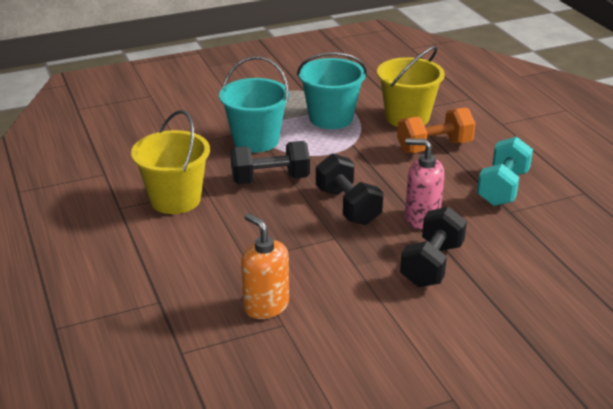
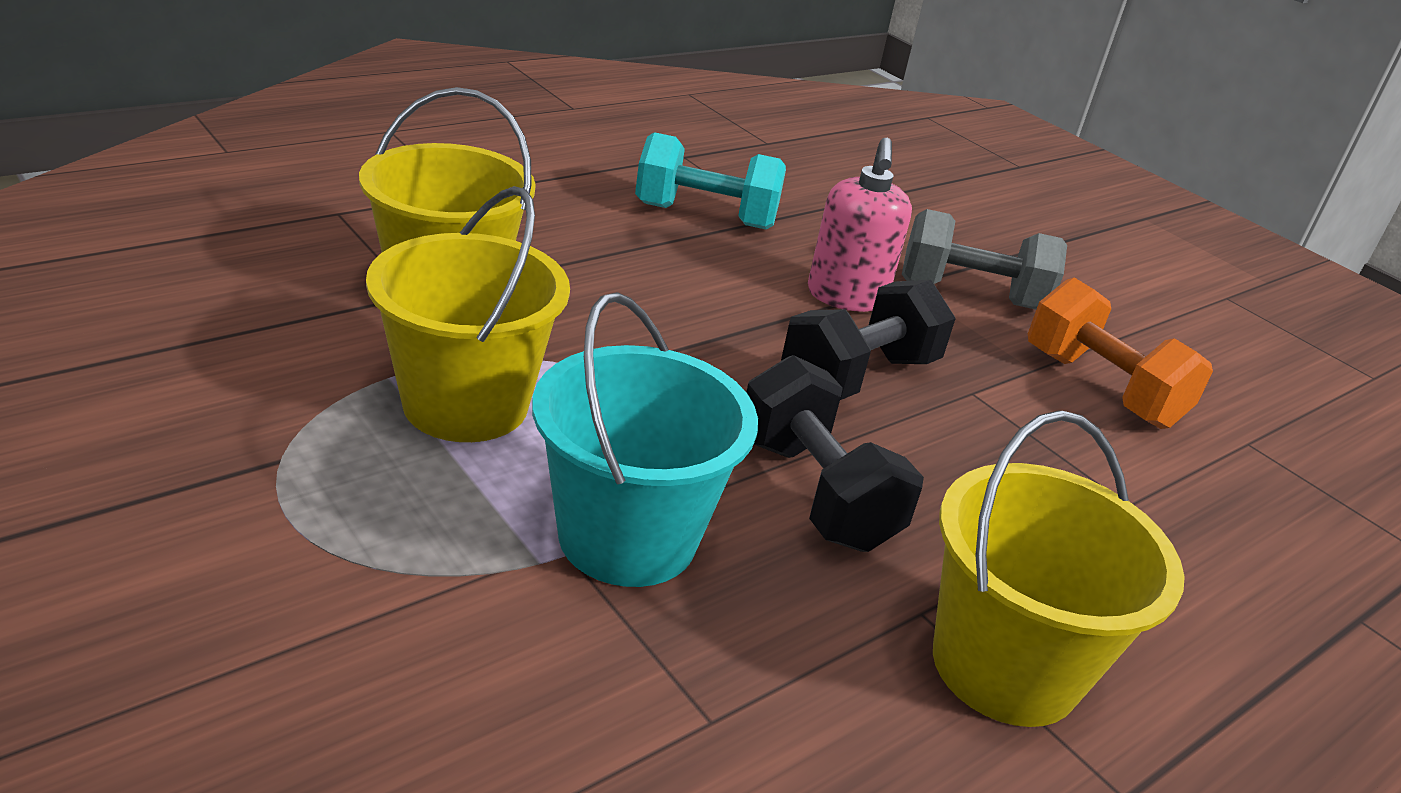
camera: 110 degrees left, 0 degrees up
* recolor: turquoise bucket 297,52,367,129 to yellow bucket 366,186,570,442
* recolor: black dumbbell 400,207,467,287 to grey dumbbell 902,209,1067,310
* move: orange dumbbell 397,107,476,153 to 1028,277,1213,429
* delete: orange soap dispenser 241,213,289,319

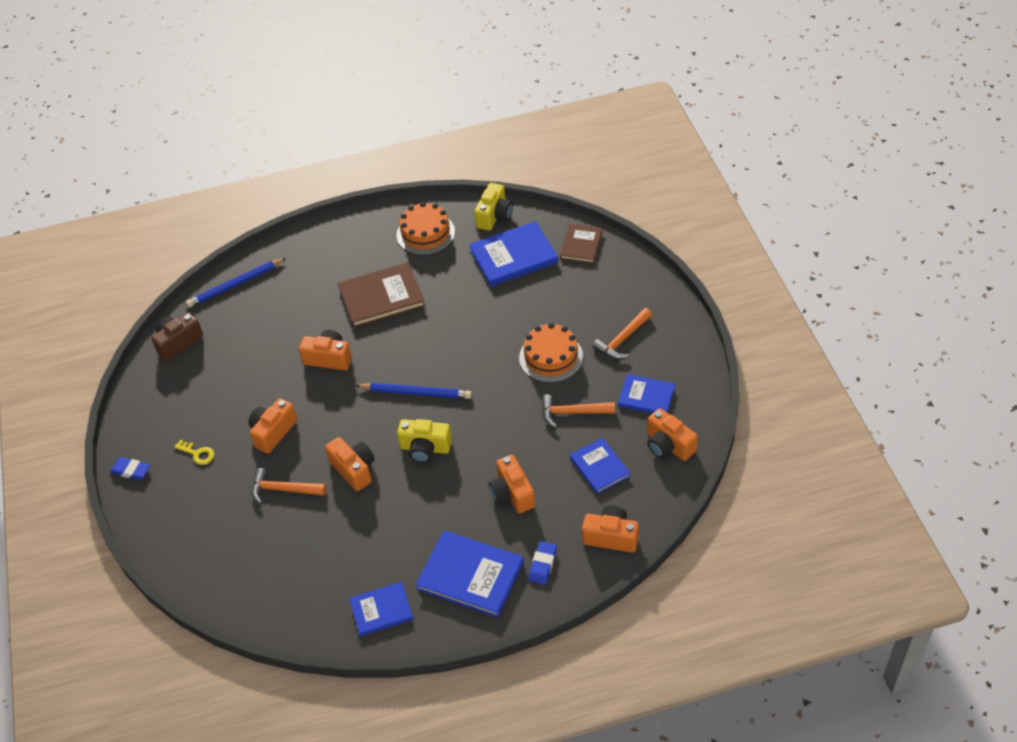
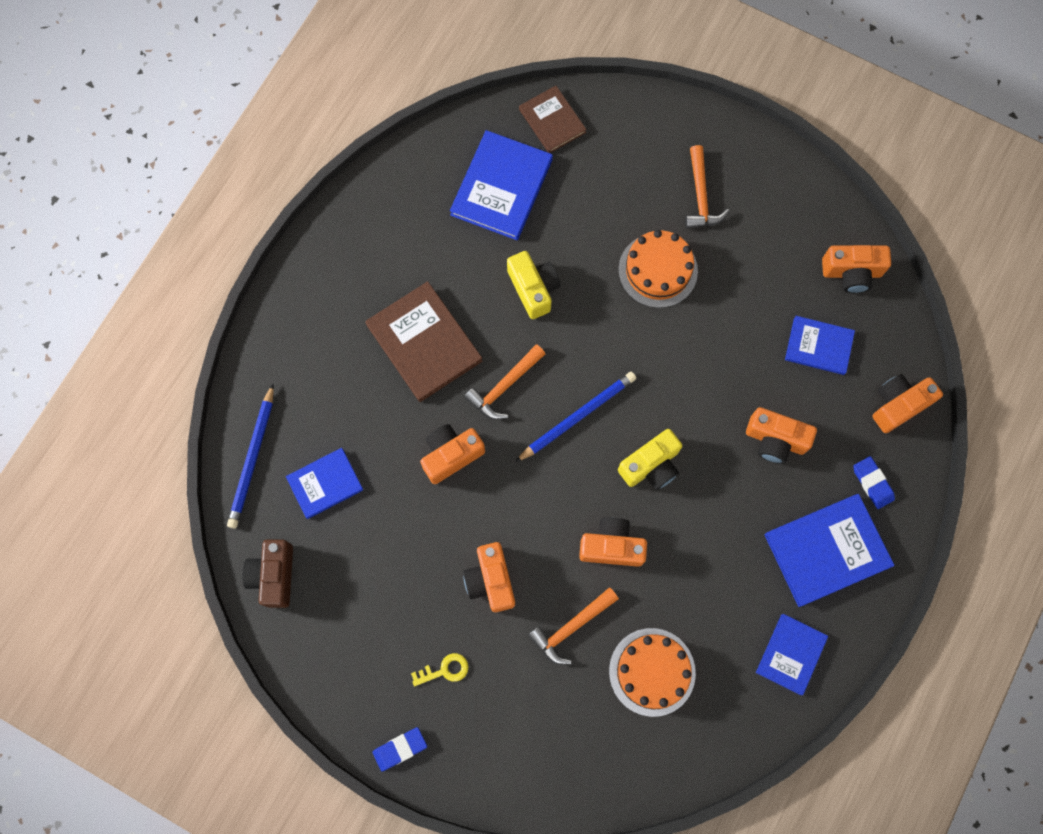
camera: 50 degrees left, 25 degrees up
* move: blue book 618,374,675,413 to 286,448,363,519
* rotate: brown book 338,262,425,328 = 365,281,482,402 60 degrees counterclockwise
* move: orange hammer 542,395,615,428 to 464,344,545,420
* move: yellow camera 474,183,513,231 to 507,251,560,319
* move: orange cake 397,202,455,255 to 609,628,696,717

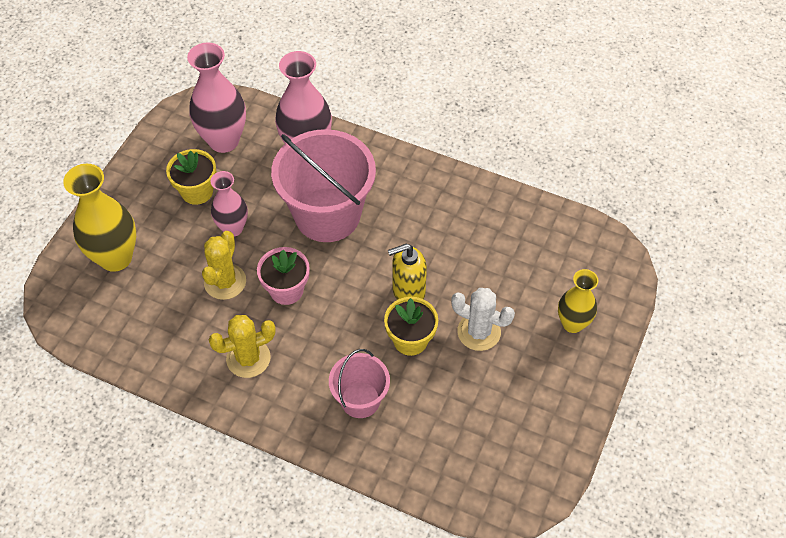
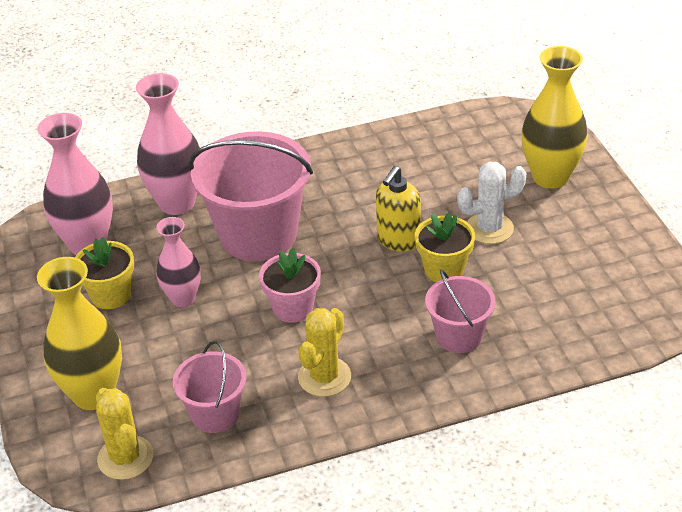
camera: 40 degrees left, 15 degrees down
* move: yellow cactus 202,231,246,300 to 96,388,153,480
* insert: pink bucket 173,341,247,433
* resize: yellow vase 558,269,598,333 = 521,46,588,189 x1.60

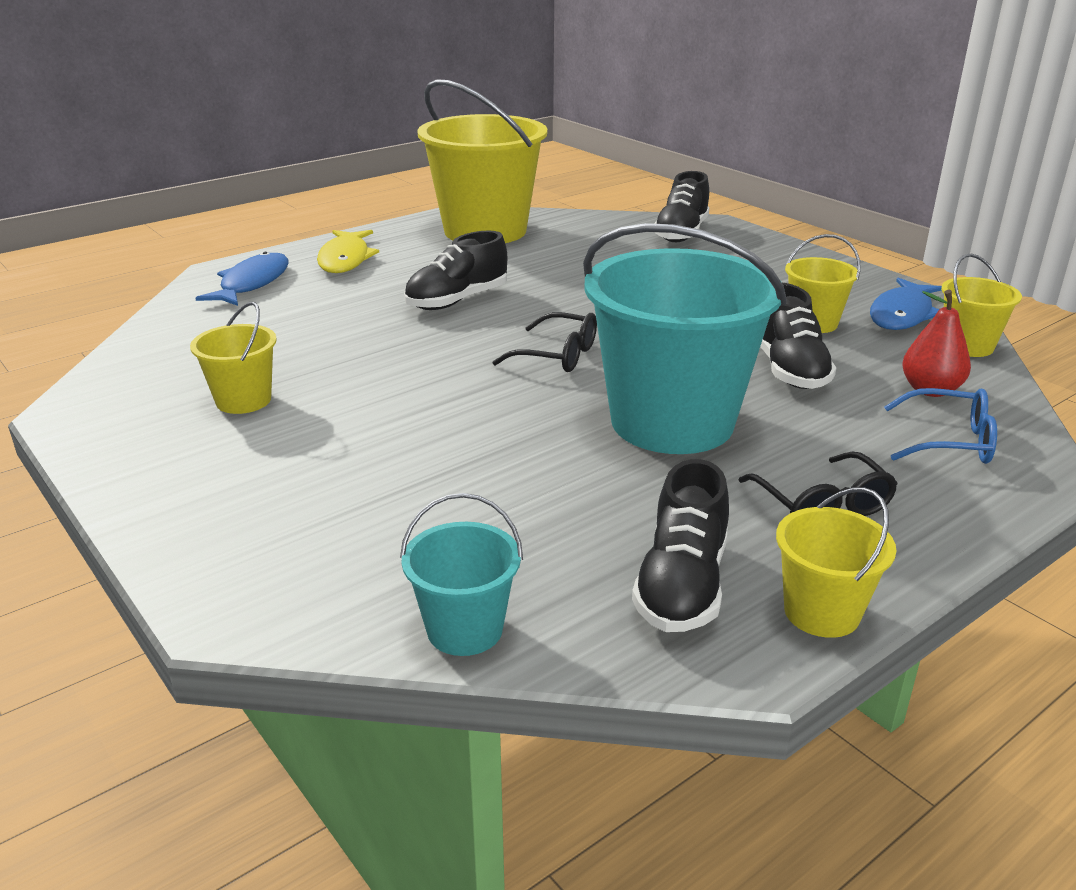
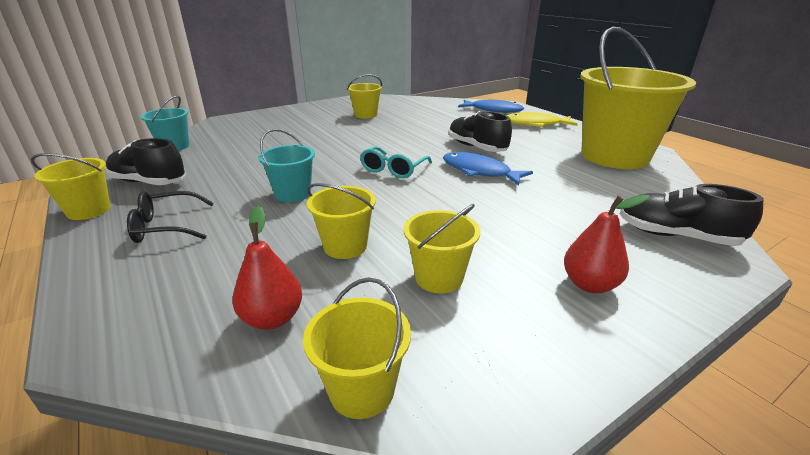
camera: 95 degrees right, 0 degrees up
* resize: turquoise bucket 583,223,787,454 = 259,129,315,202 x0.46
* replace: black shoe 760,283,836,389 to yellow bucket 307,183,376,259
* recolor: black glasses 492,312,597,372 to turquoise glasses 360,146,432,178
* move: blue fish 870,278,942,330 to 443,152,533,185
* insert: red pear 564,195,649,293
* delete: blue glasses 884,388,997,464

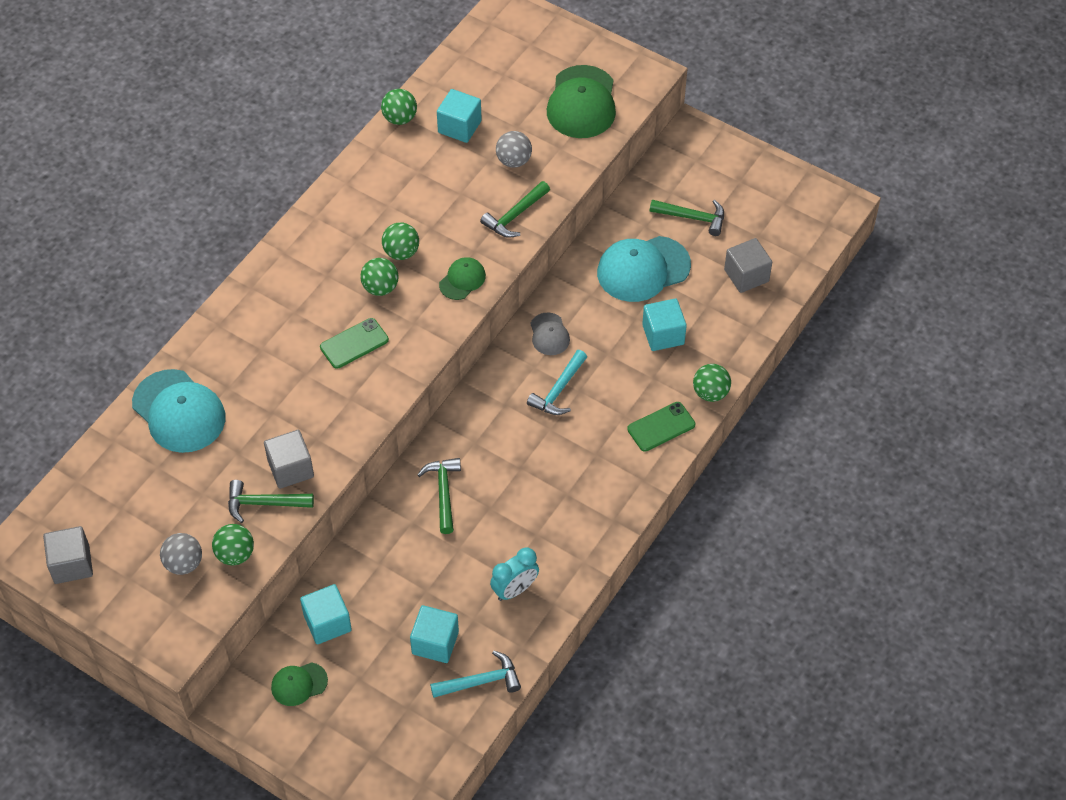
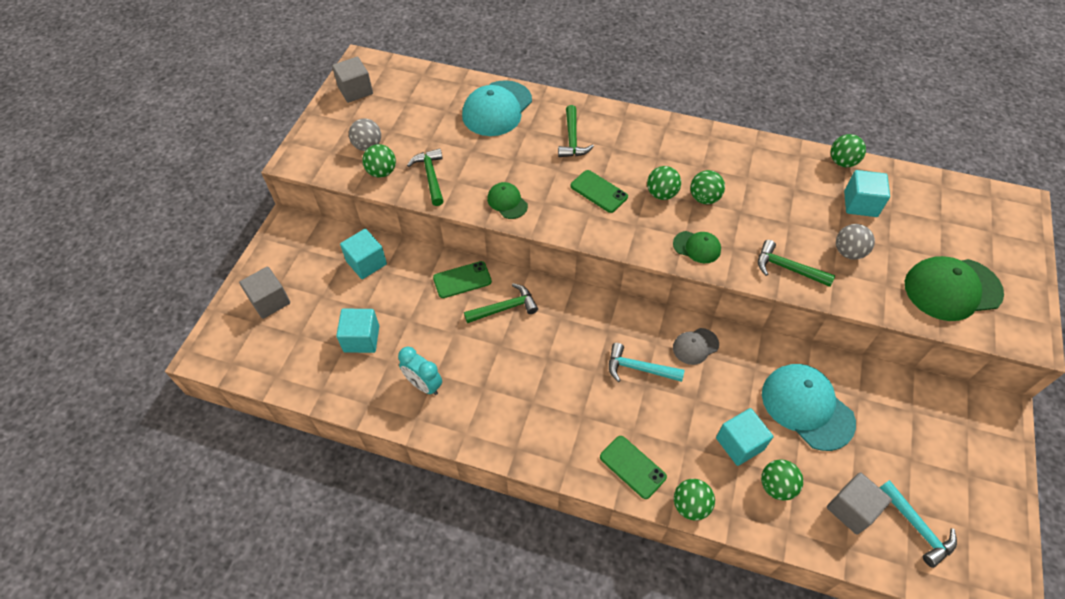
camera: 75 degrees right, 0 degrees up
* move: grey cube 264,430,314,489 to 239,267,290,319
* insert: green phone 433,261,492,298
* move: green cap 271,662,328,706 to 487,182,528,219
* move: green hammer 649,200,724,236 to 558,105,594,157
* insert: green ball 761,460,803,500
* move: turquoise hammer 430,650,521,698 to 879,480,957,568

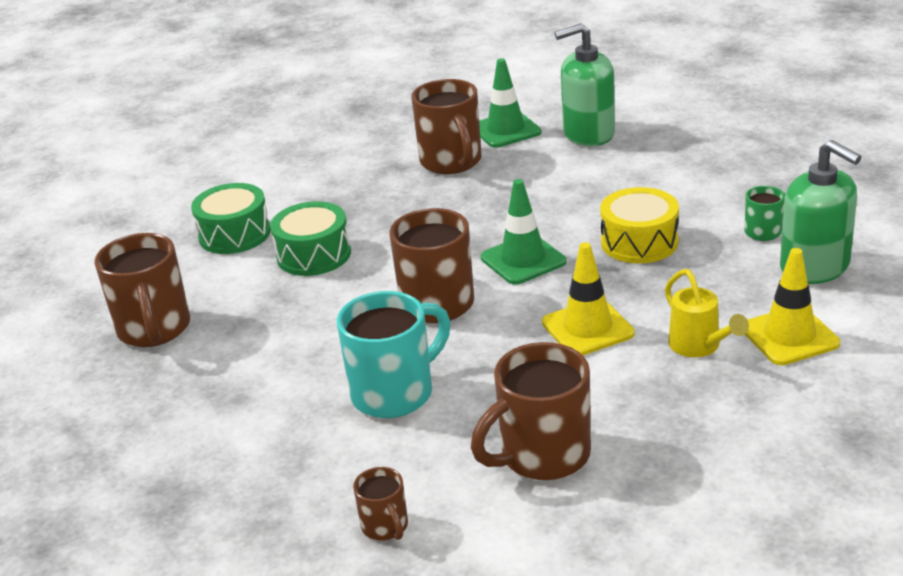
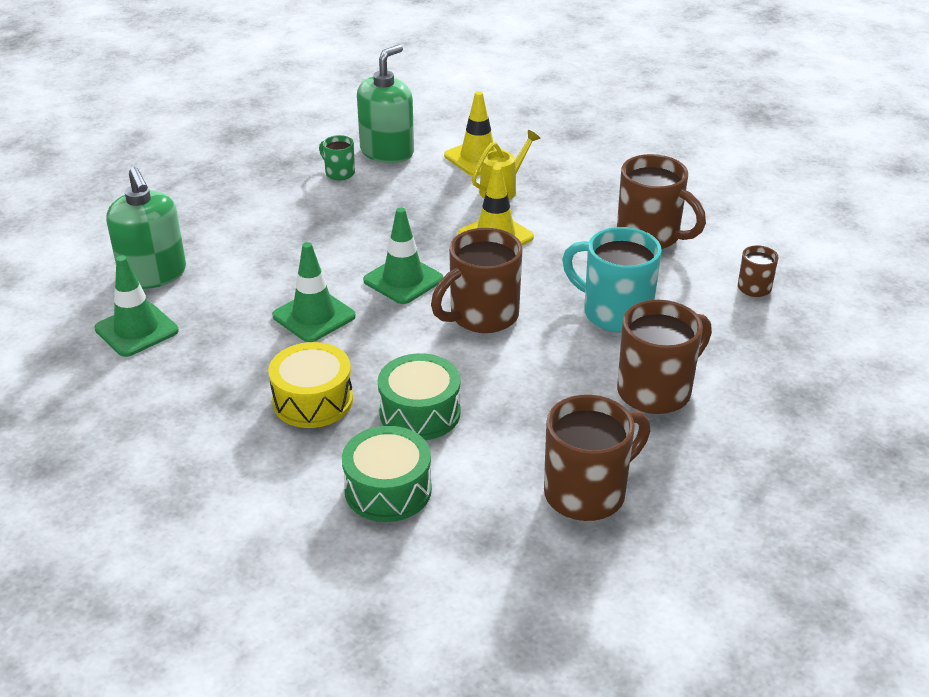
camera: 110 degrees left, 5 degrees up
* move: yellow drum 600,187,679,263 to 268,342,353,428
* insert: green traffic cone 272,242,356,342
* move: brown mug 411,79,482,174 to 617,300,712,414

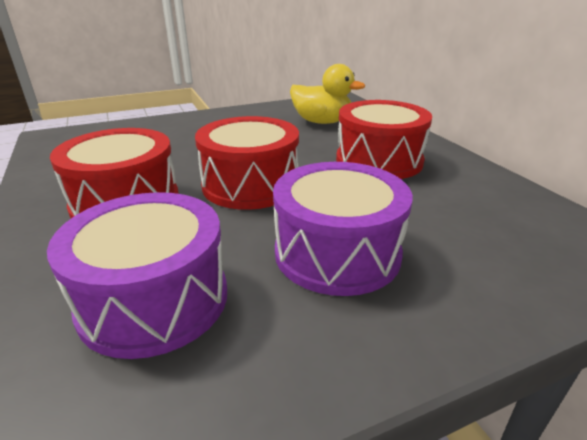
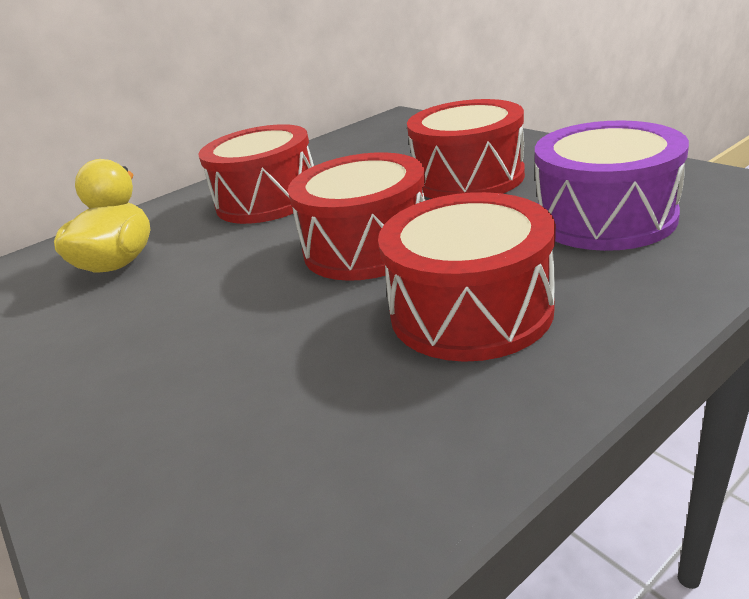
camera: 100 degrees left, 0 degrees up
* recolor: purple drum 273,162,413,296 to red drum 407,99,525,199

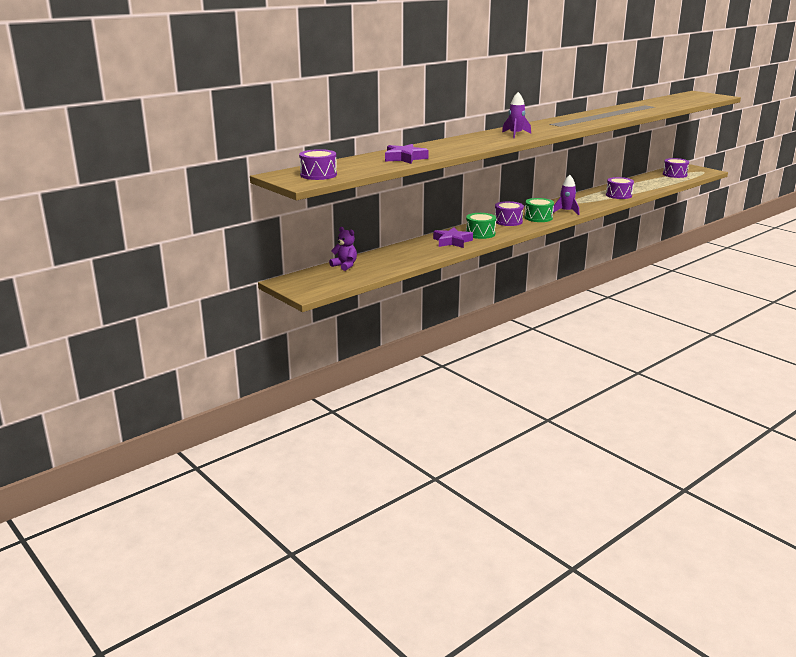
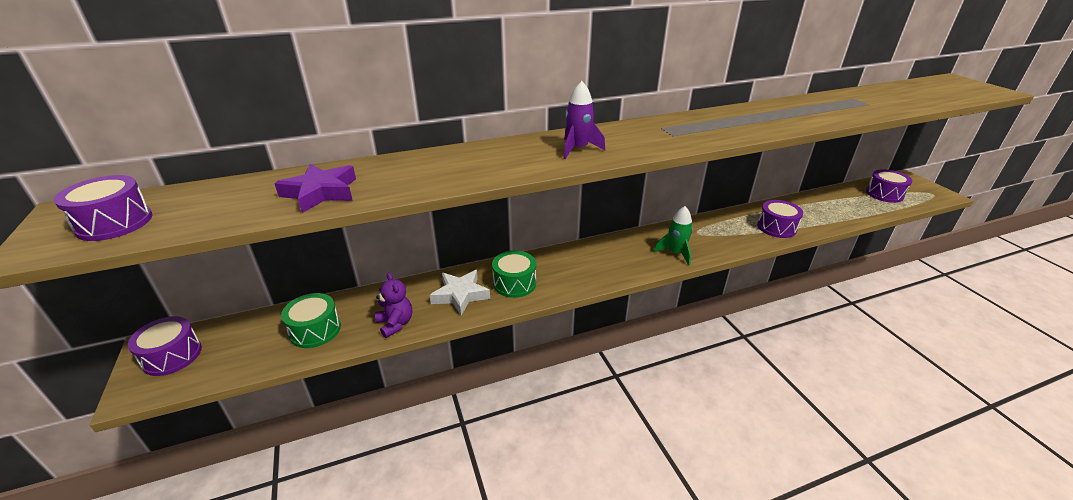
camera: 20 degrees right, 10 degrees up
* move: purple drum 495,201,524,226 to 128,316,202,376
* move: green drum 524,198,554,222 to 281,293,341,348
* move: purple teddy bear 329,227,357,271 to 375,272,412,338
* recolor: purple star 433,227,473,248 to white star 430,270,490,315
* recolor: purple rocket 553,175,579,215 to green rocket 654,206,693,266

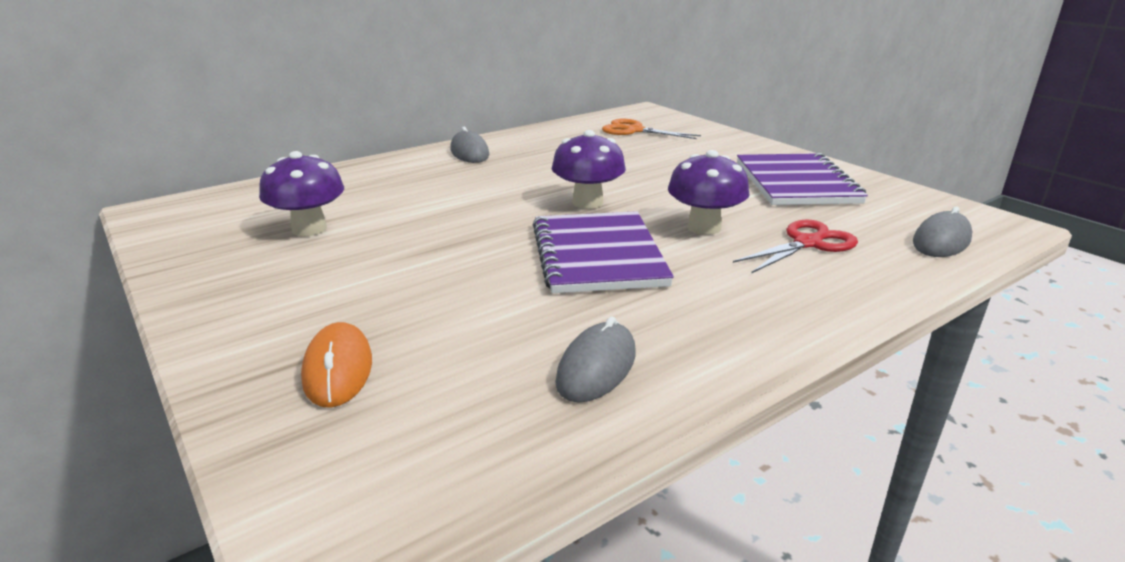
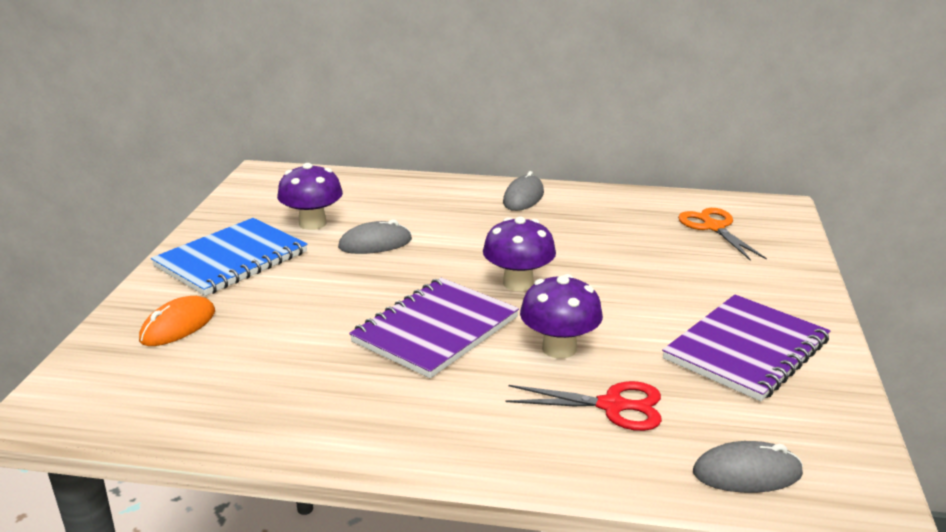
camera: 45 degrees right, 0 degrees up
* insert: blue notebook 151,218,308,296
* move: grey mouse 555,317,636,403 to 338,219,412,254

